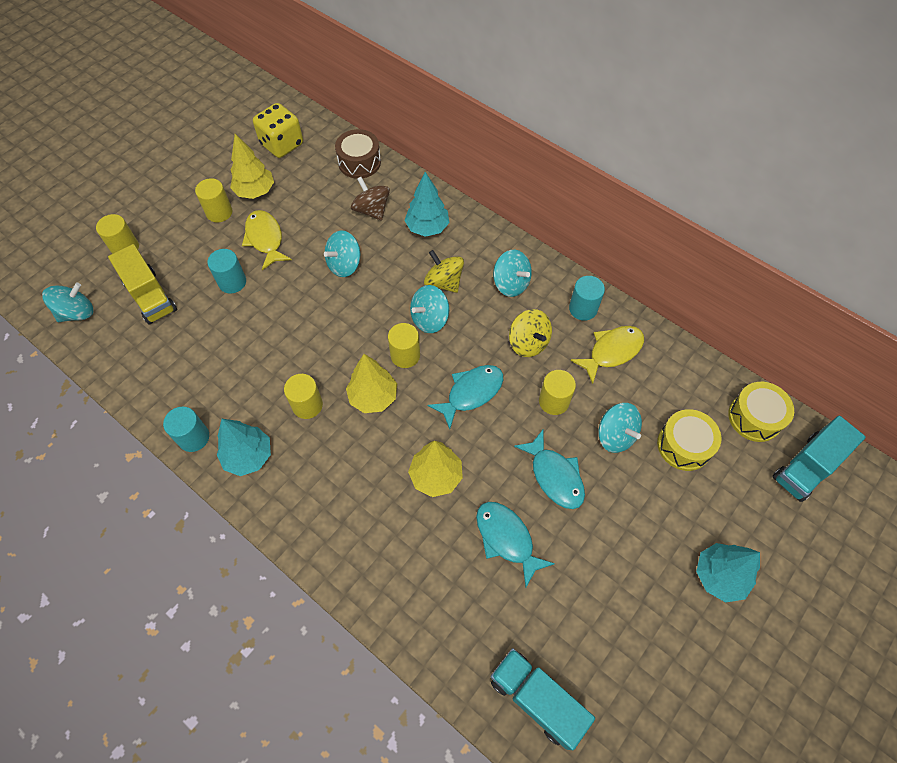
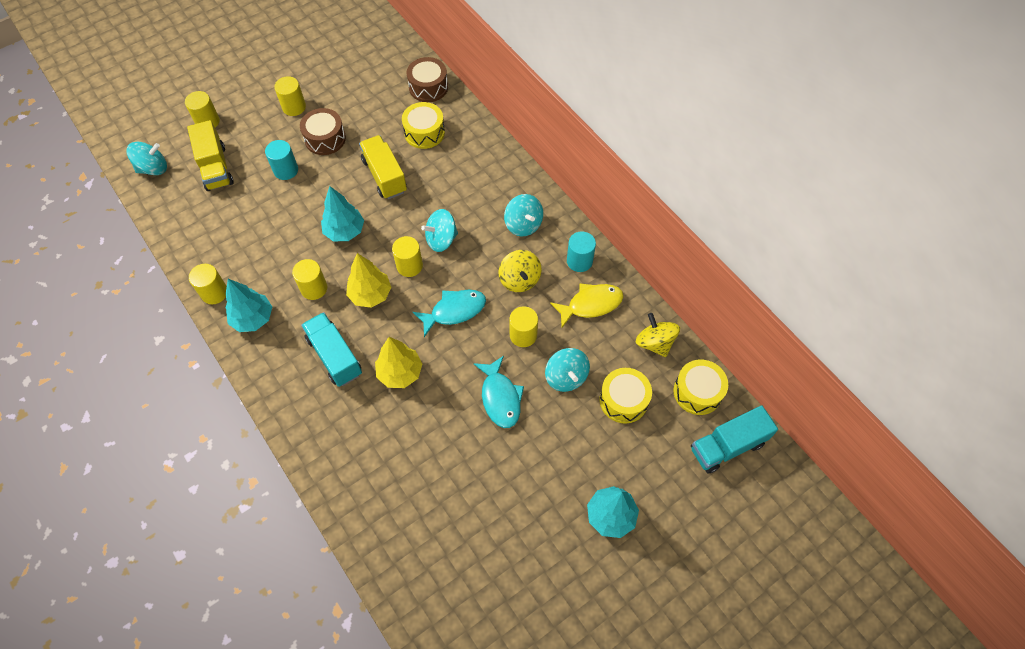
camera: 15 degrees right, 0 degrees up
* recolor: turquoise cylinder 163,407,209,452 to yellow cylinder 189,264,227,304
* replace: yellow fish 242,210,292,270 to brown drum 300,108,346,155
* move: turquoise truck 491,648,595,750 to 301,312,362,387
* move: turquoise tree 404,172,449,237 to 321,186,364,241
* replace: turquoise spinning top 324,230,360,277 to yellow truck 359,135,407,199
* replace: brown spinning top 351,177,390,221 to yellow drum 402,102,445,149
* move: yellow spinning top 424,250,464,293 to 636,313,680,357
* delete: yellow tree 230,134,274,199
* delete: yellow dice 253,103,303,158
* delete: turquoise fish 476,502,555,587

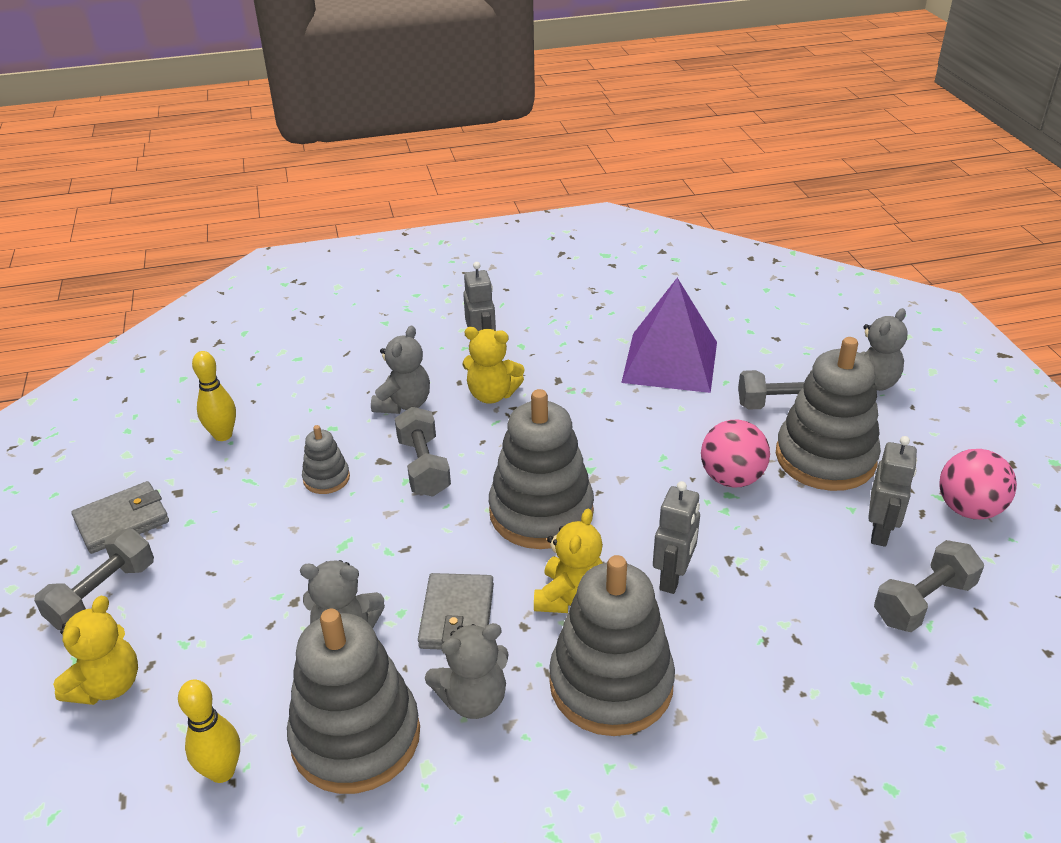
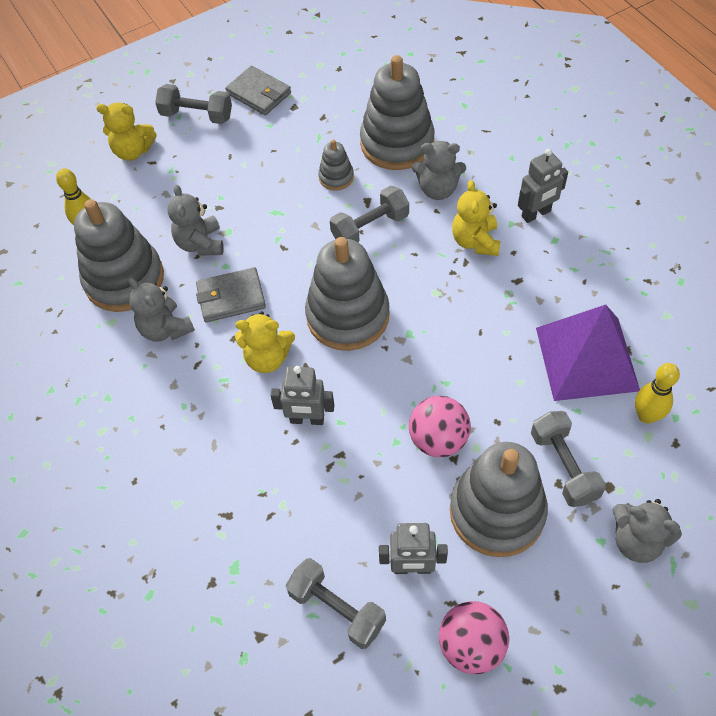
camera: 75 degrees right, 20 degrees up
* move: grey stacking toy 549,555,675,736 to 360,55,435,170
* move: yellow bowling pin 192,351,236,441 to 635,363,680,424

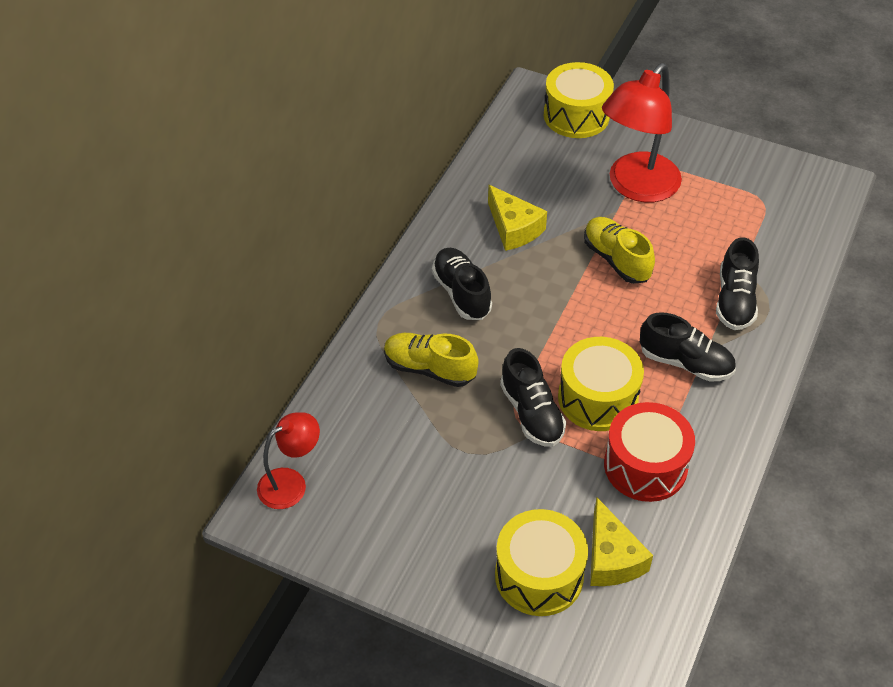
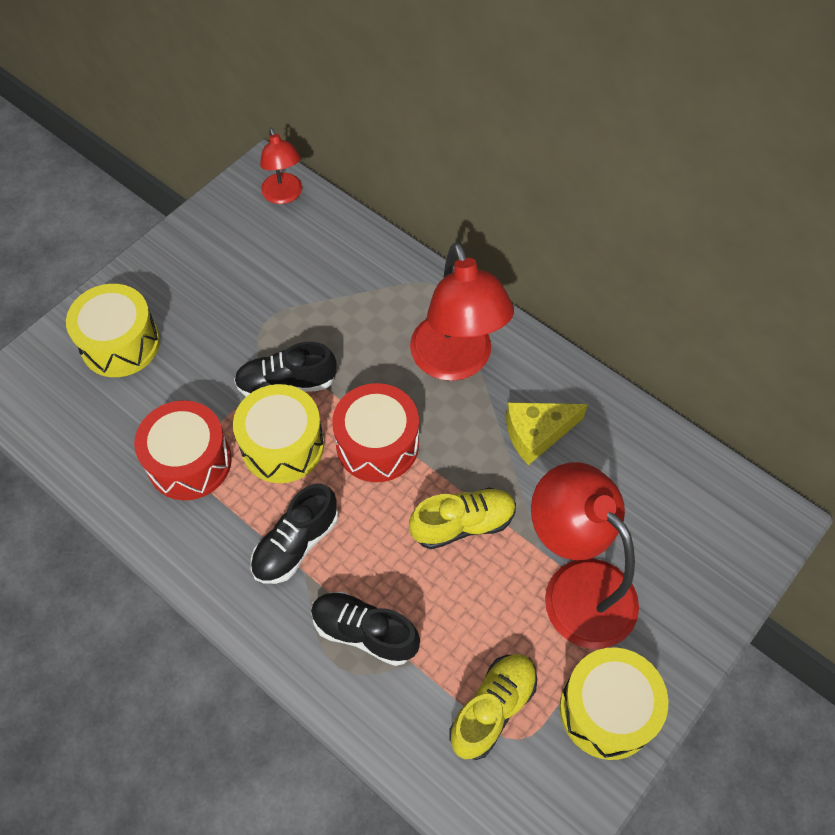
camera: 105 degrees right, 10 degrees up
* insert: red drum 332,383,419,482
* replace: black shoe 432,248,492,320 to red lamp 410,242,514,381
* move: yellow shoe 384,333,479,387 to 449,654,537,760
* move: yellow drum 544,62,614,138 to 560,647,668,760
* delete: yellow cheese 590,498,653,586

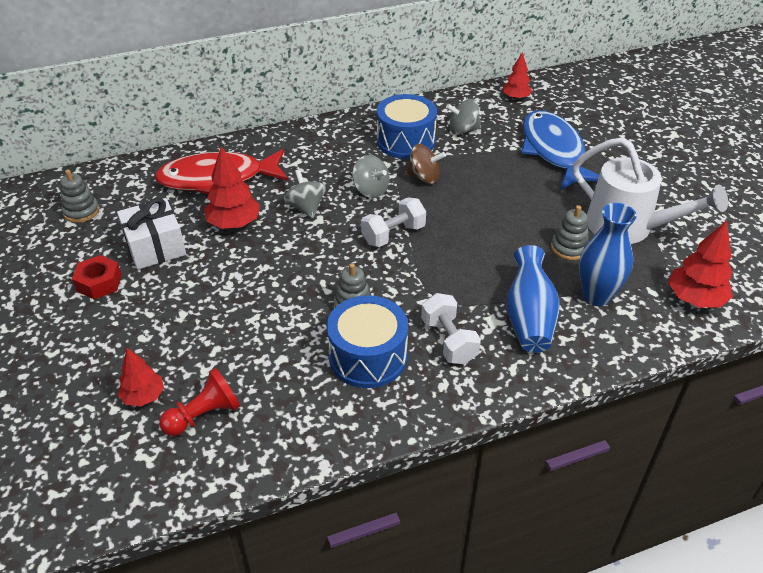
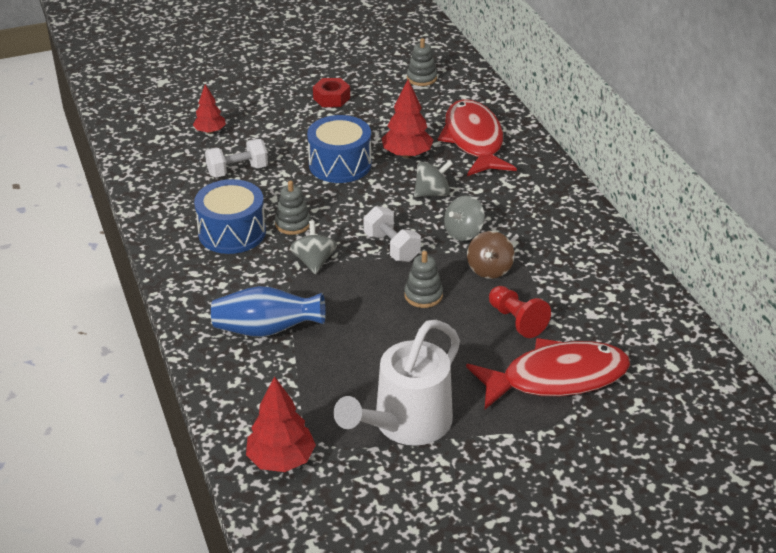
camera: 90 degrees right, 5 degrees down
* move: white dumbbell 421,293,481,364 to 205,139,268,178
* move: grey spinning top 446,99,481,135 to 290,221,337,274
* move: blue drum 377,94,437,159 to 307,115,371,183
* move: grey stacking toy 551,205,589,260 to 404,251,443,308
* recolor: blue fish 521,110,599,189 to red fish 466,338,630,409
* move: red pawn 159,368,240,436 to 489,286,551,338
* delete: white gift 117,198,186,270
* delete: red tree 503,52,532,100
* delete: blue vase 579,203,637,306

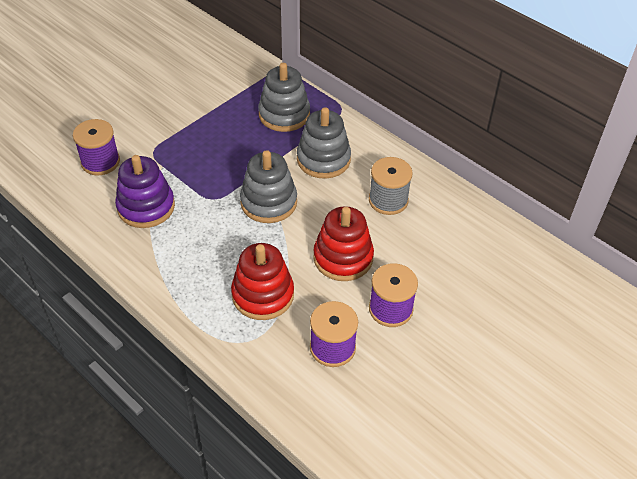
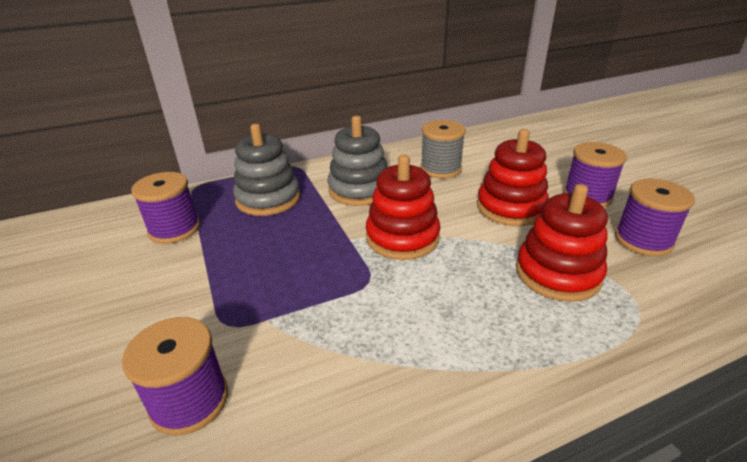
camera: 65 degrees left, 15 degrees down
* insert: purple spool 131,172,200,244
* recolor: grey stacking toy 240,150,297,223 to red stacking toy 366,155,440,260
* delete: purple stacking toy 115,155,175,228

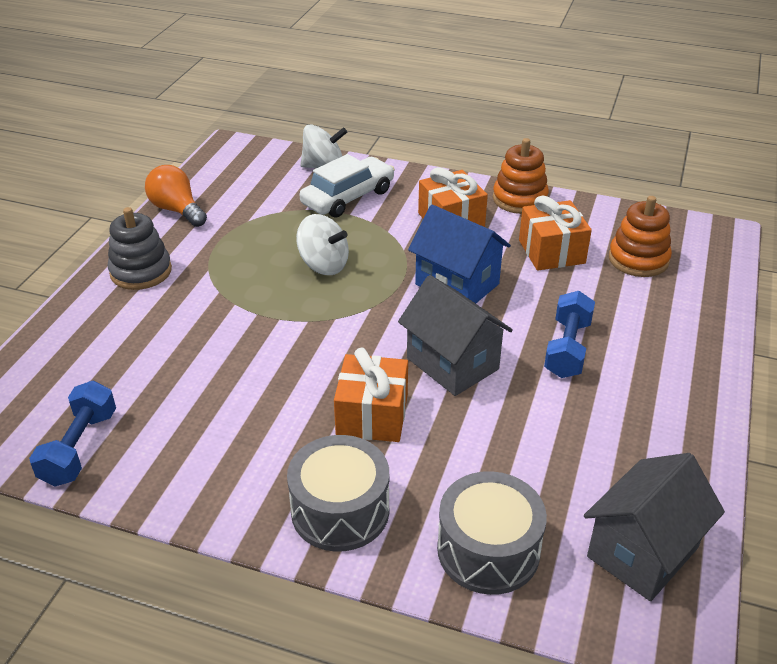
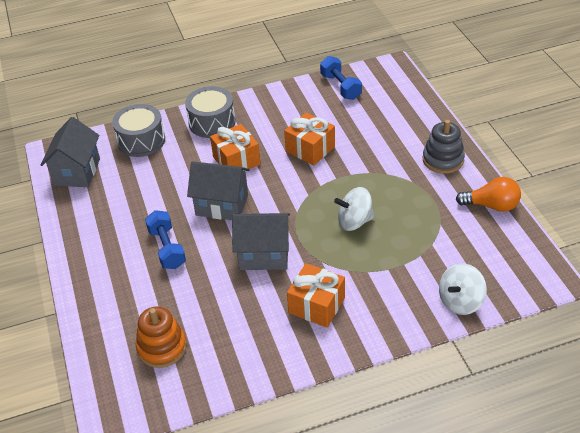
camera: 145 degrees right, 5 degrees up
* recolor: blue house 408,205,511,303 to grey house 232,213,290,270
* move: orange gift 519,196,592,271 to 284,113,335,165
* delete: white car 300,154,395,218
* delete: orange stacking toy 493,138,549,214

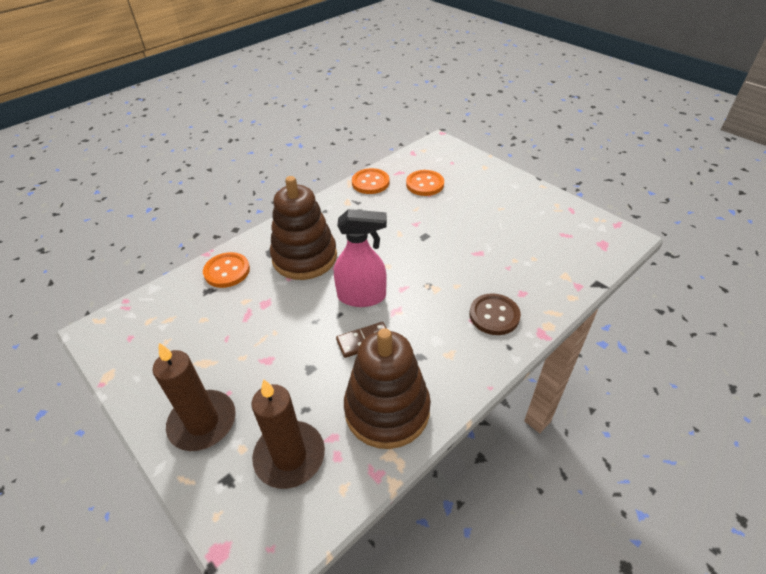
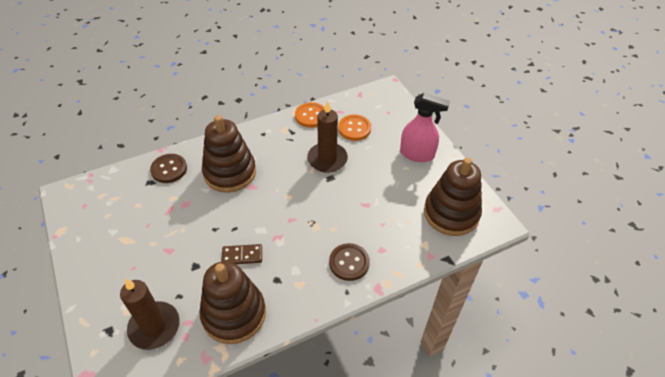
camera: 15 degrees right, 5 degrees up
* recolor: orange button 203,252,250,288 to brown button 150,154,187,183
* move: brown candle 153,343,236,451 to 307,101,348,173
* move: pink spray bottle 334,209,387,307 to 400,93,450,162
* insert: brown stacking toy 424,157,482,236

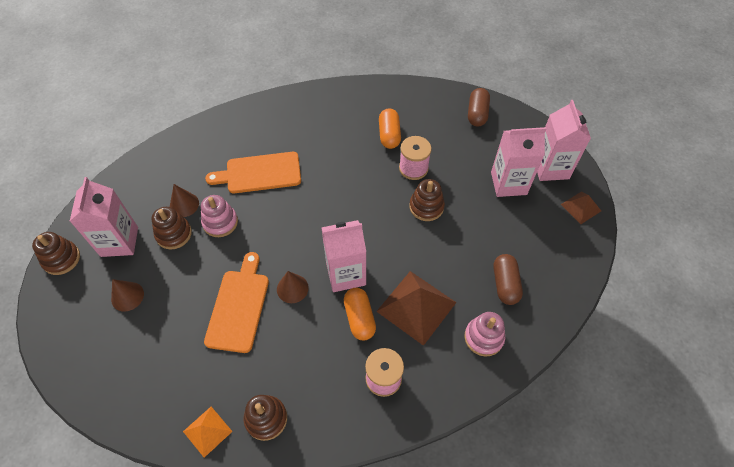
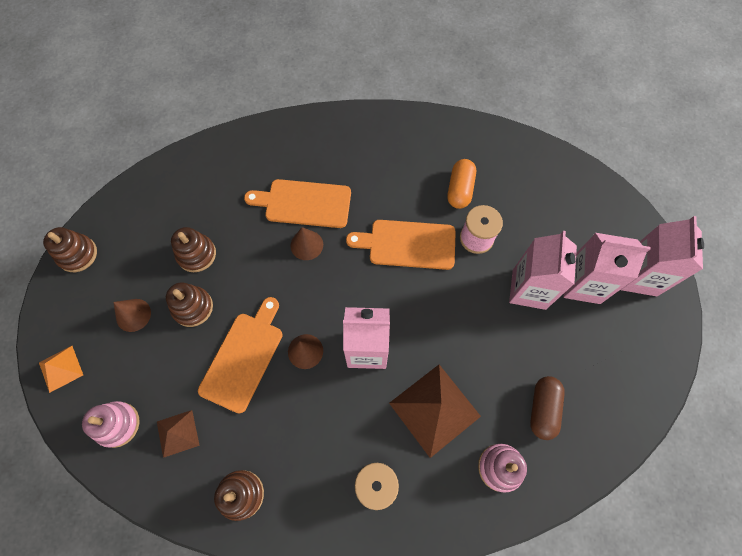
camera: 15 degrees right, 10 degrees up
* move: orange pyramid 183,407,233,458 to 39,346,83,393
* move: pink stacking toy 201,195,238,237 to 82,401,139,448
* move: brown pyramid 561,192,601,224 to 157,410,200,458
* move: brown stacking toy 409,179,445,221 to 166,283,213,327
* move: brown cone 170,184,199,217 to 290,227,323,260
* insert: orange cutting board 346,220,456,270
* move: pink carton 70,177,138,257 to 509,231,577,310
* delete: orange capsule 344,288,376,340
* delete: brown capsule 468,88,490,127

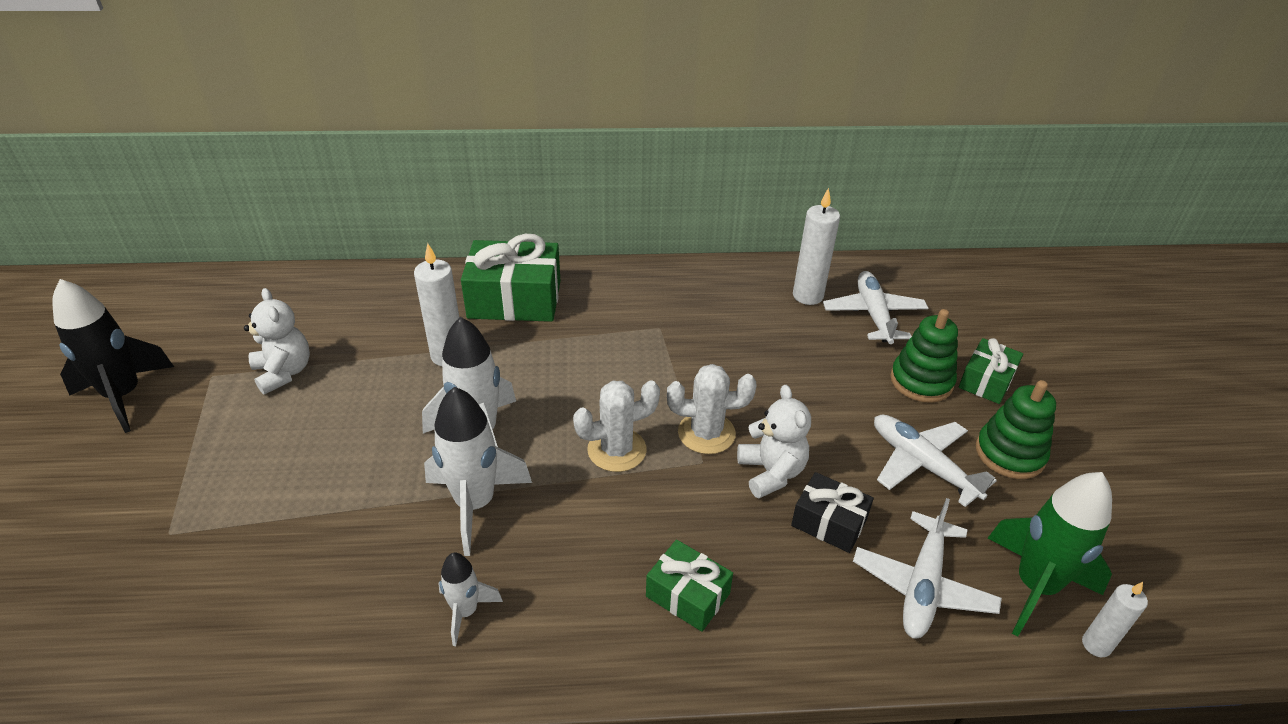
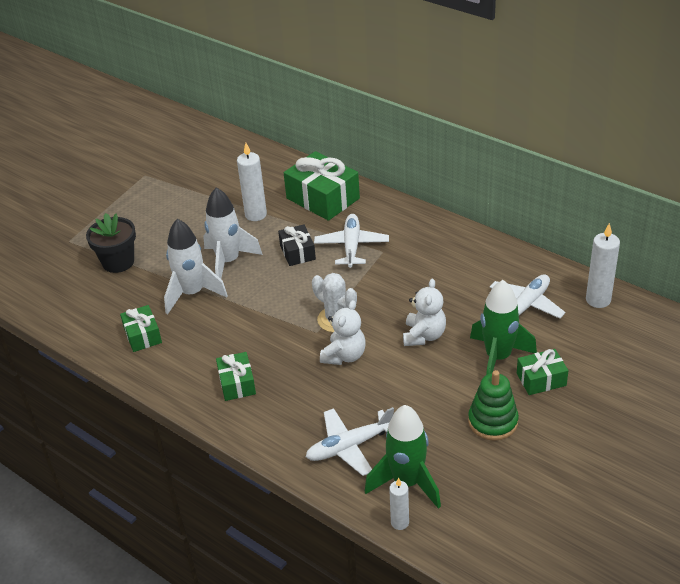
camera: 45 degrees right, 0 degrees up
* insert: black flower pot 86,213,136,273
* replace: white rocket 438,553,503,646 to green gift 120,305,162,352
* move: black gift 791,472,874,553 to 278,224,316,266
* move: white plane 874,415,997,507 to 314,214,389,268
* move: white teddy bear 244,288,310,395 to 403,279,446,346
* replace: green stacking toy 890,309,958,403 to green rocket 470,280,537,375
* move: white candle 793,188,840,305 to 586,223,620,308
* delete: black rocket 52,279,174,433
* delete: white cactus 573,380,660,472

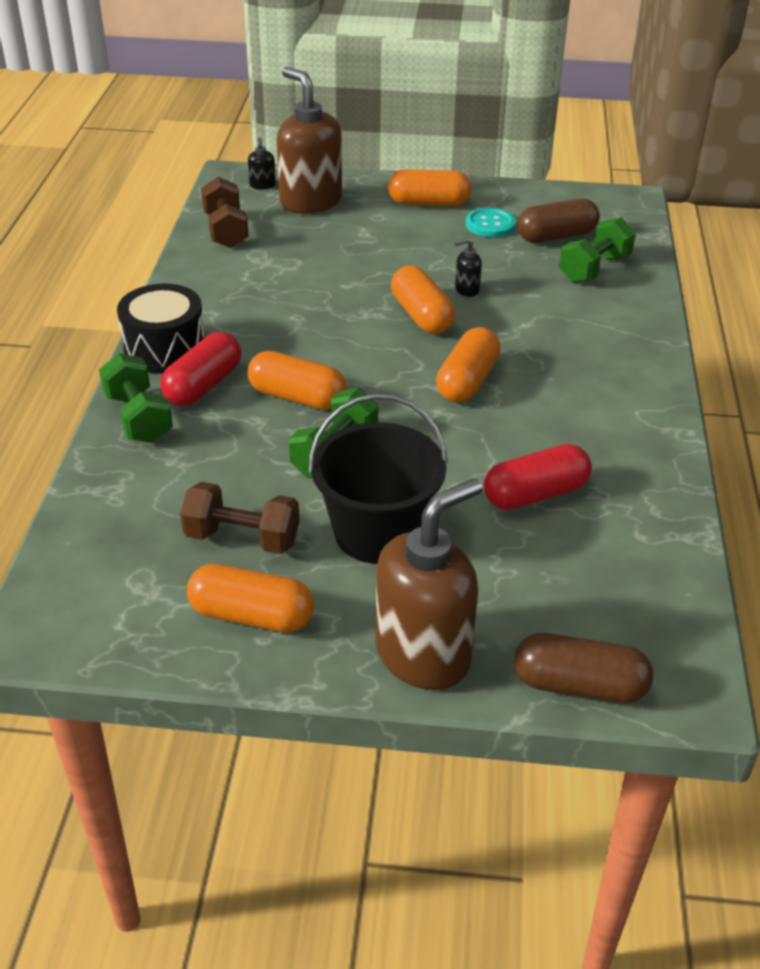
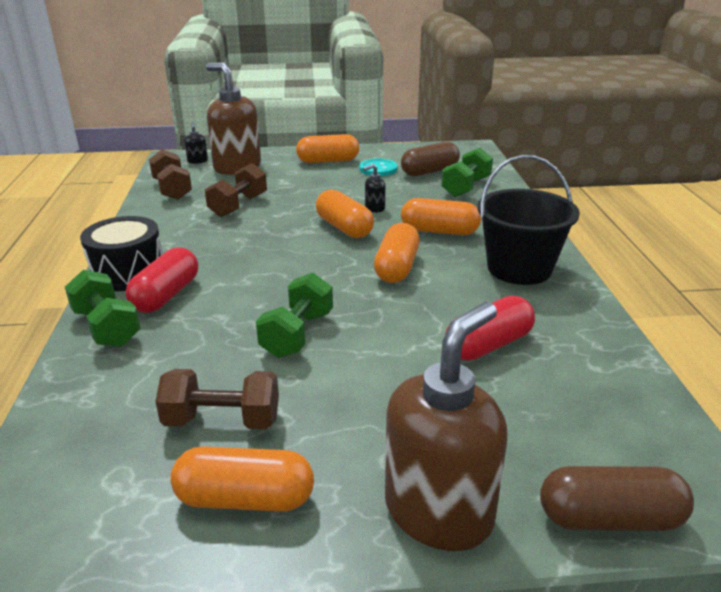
camera: 10 degrees left, 10 degrees down
* insert: brown dumbbell 205,163,267,217
* move: orange capsule 248,351,347,410 to 401,198,481,235
* move: black bucket 309,394,448,564 to 477,155,580,285

